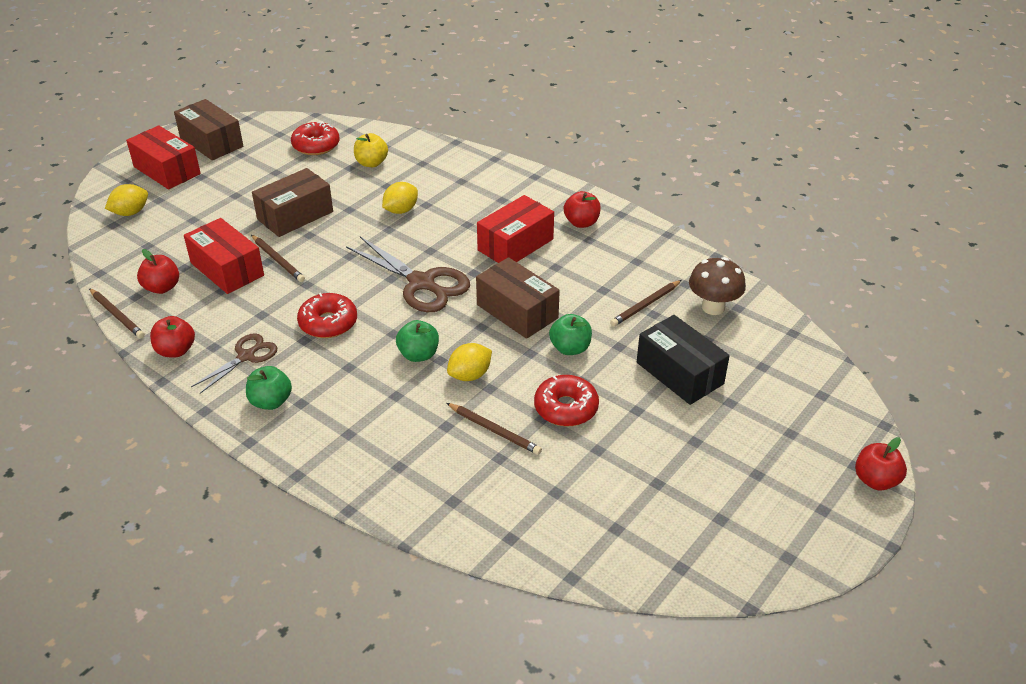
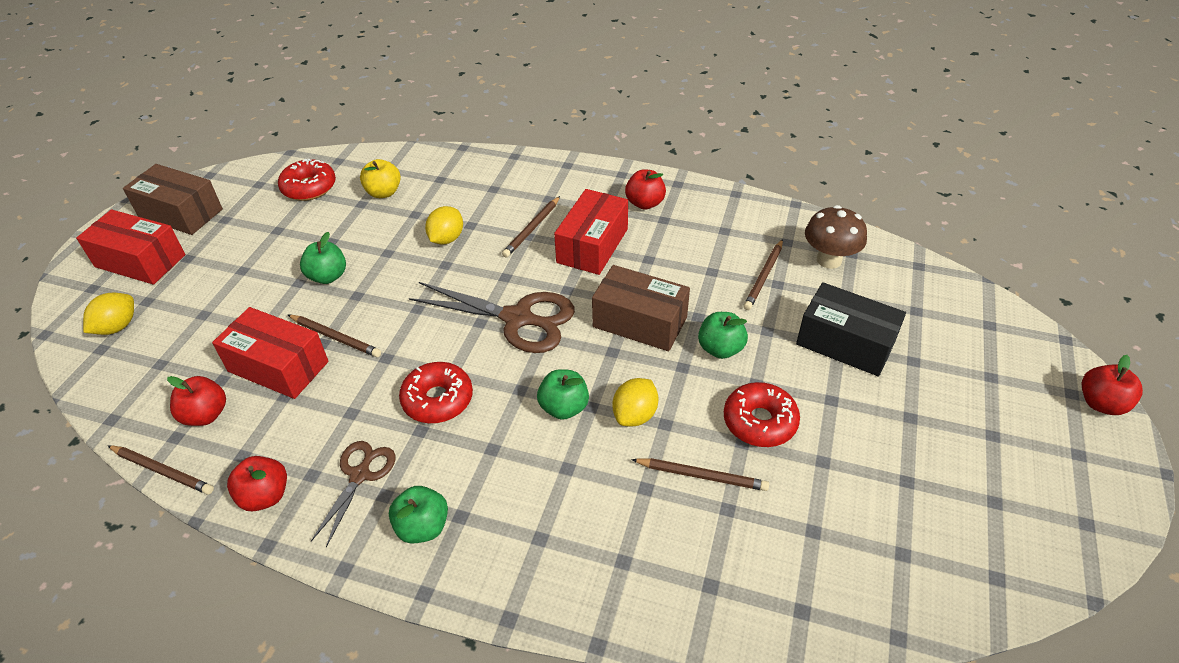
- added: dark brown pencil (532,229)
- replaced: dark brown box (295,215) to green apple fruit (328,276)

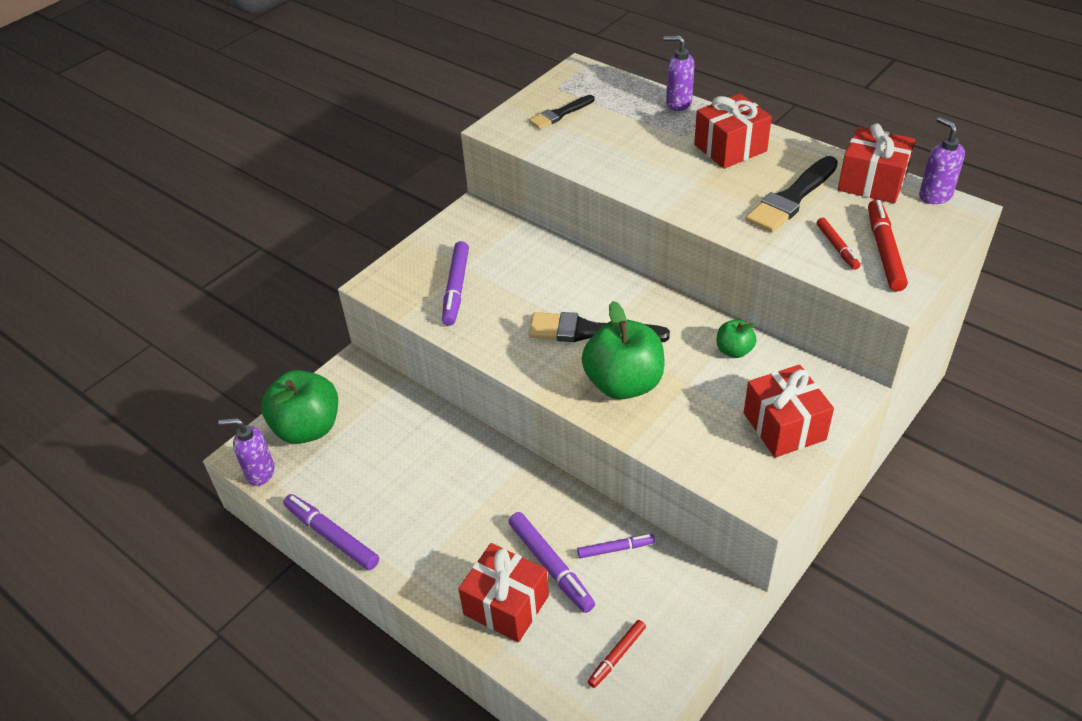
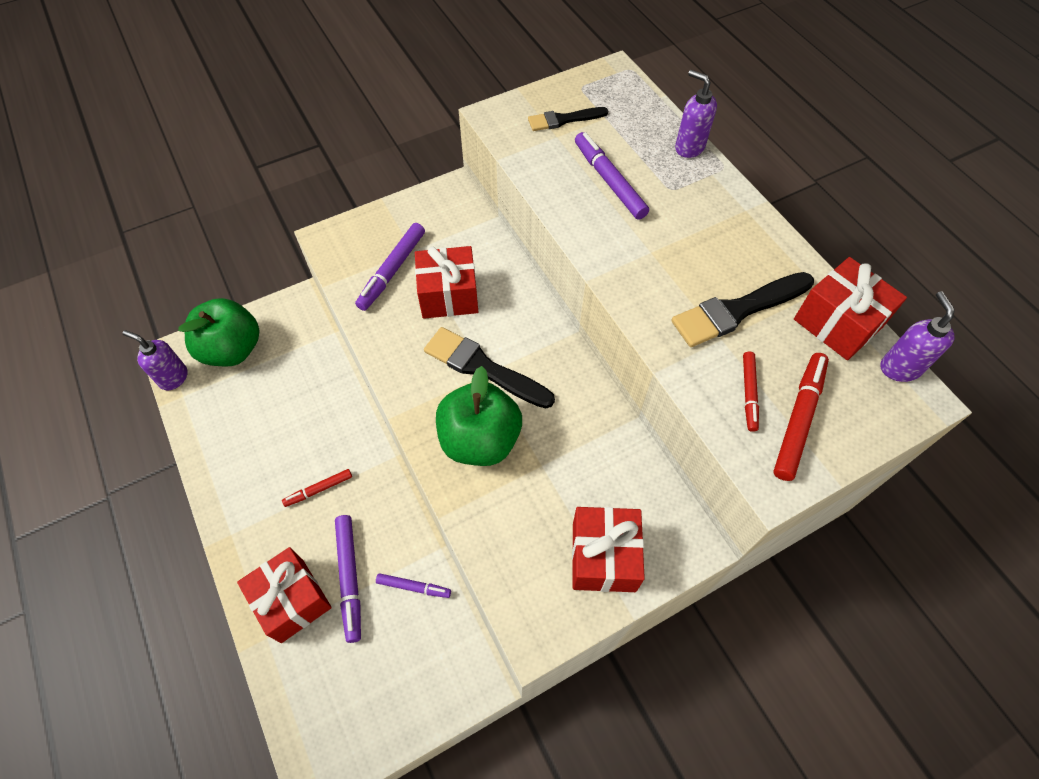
- removed: green apple fruit (734,350)
- moved: purple marker pen (331,536) to (609,181)
- moved: crimson marker pen (617,656) to (319,489)
- moved: crimson gift (730,148) to (448,295)

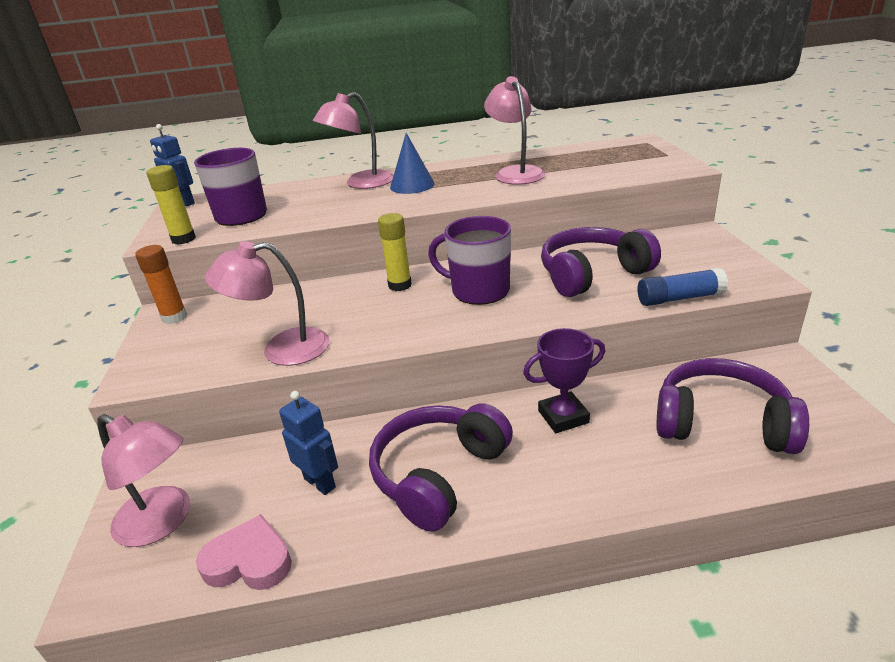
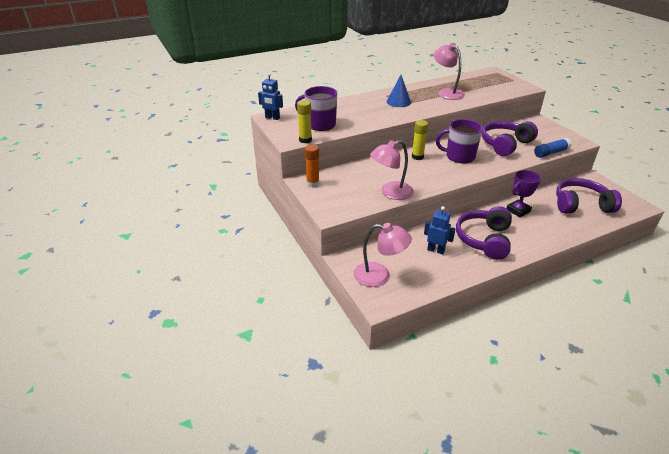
- removed: rosy love heart (249,561)
- removed: rosy desk lamp (361,183)

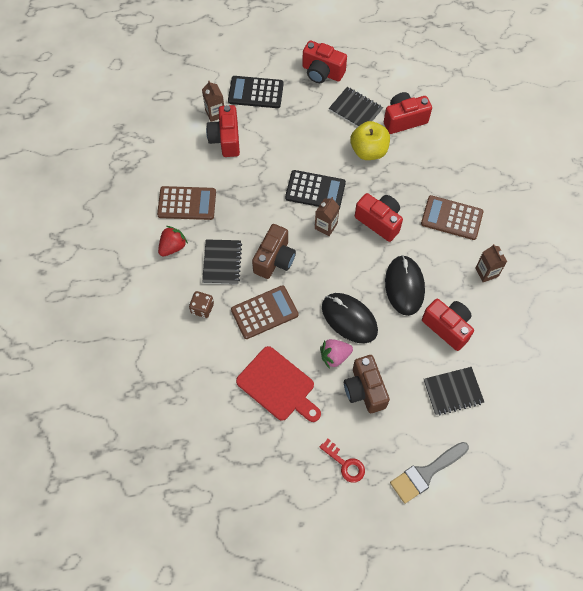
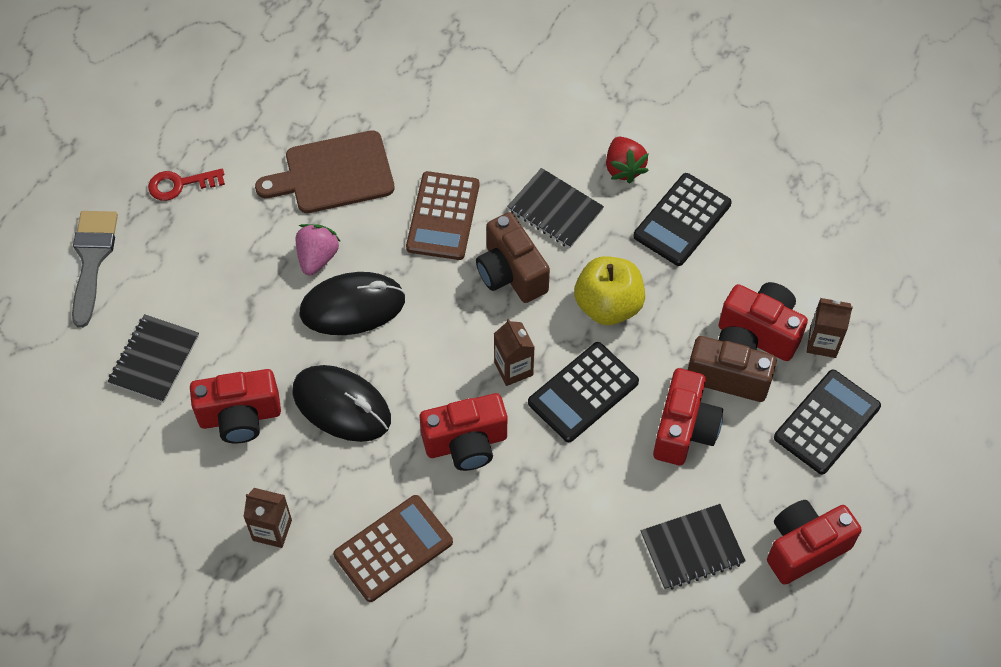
- removed: dark brown die (202,308)
- moved: dark brown photo camera (364,390) to (729,374)
- moved: bright yellow apple fruit (369,150) to (608,305)
- moved: crimson photo camera (404,120) to (684,429)
- recoloured: dark brown calculator (187,203) to black calculator (682,220)
- recoloured: crimson cutting board (278,386) to dark brown cutting board (333,174)

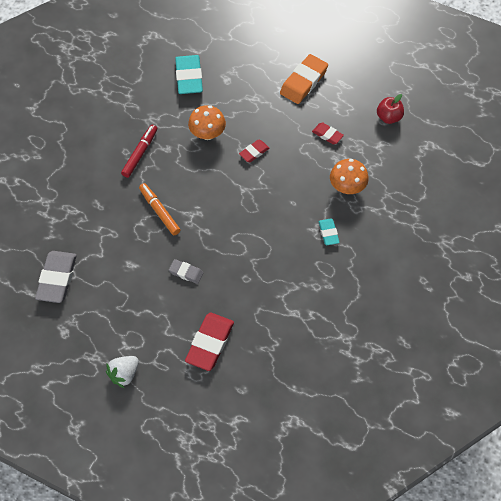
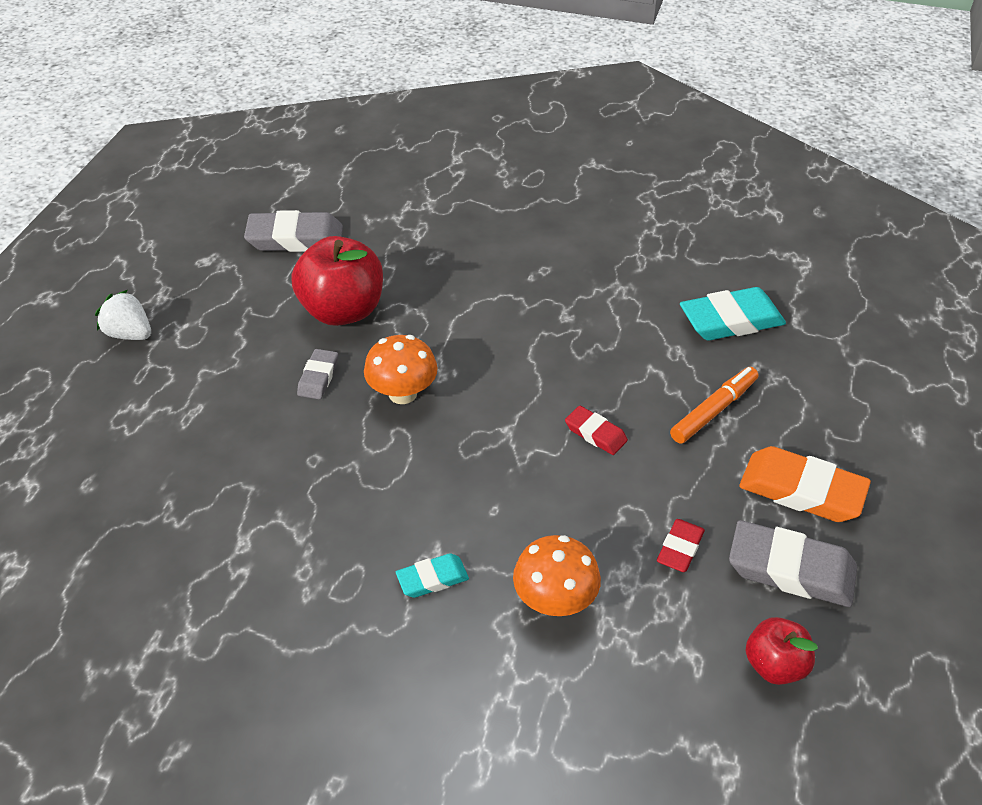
- removed: crimson marker pen (140,153)
- removed: crimson pencil eraser (210,343)
- added: crimson apple fruit (342,311)
- added: gray pencil eraser (791,569)
- moved: orange-coloured marker pen (159,211) to (714,411)
- moved: orange-coloured fungus (207,134) to (402,393)

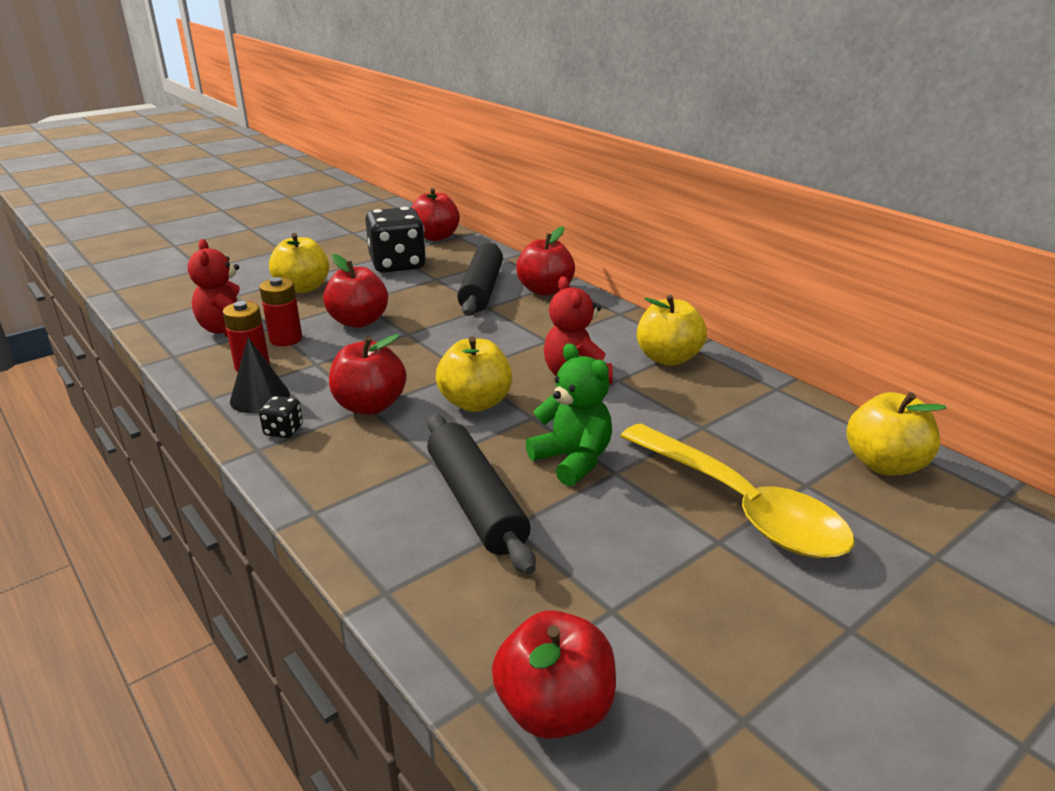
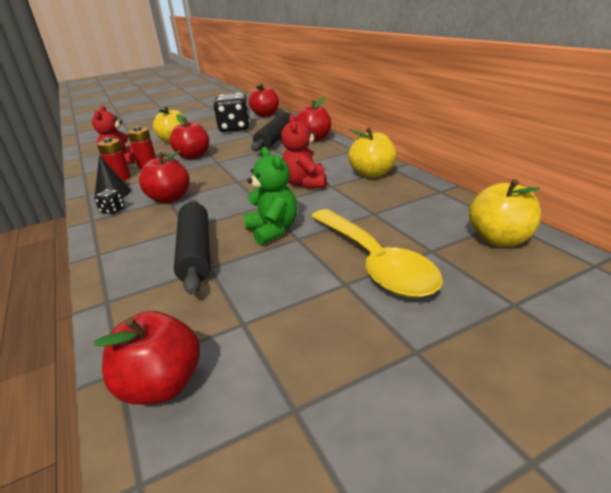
- removed: bright yellow apple fruit (475,403)

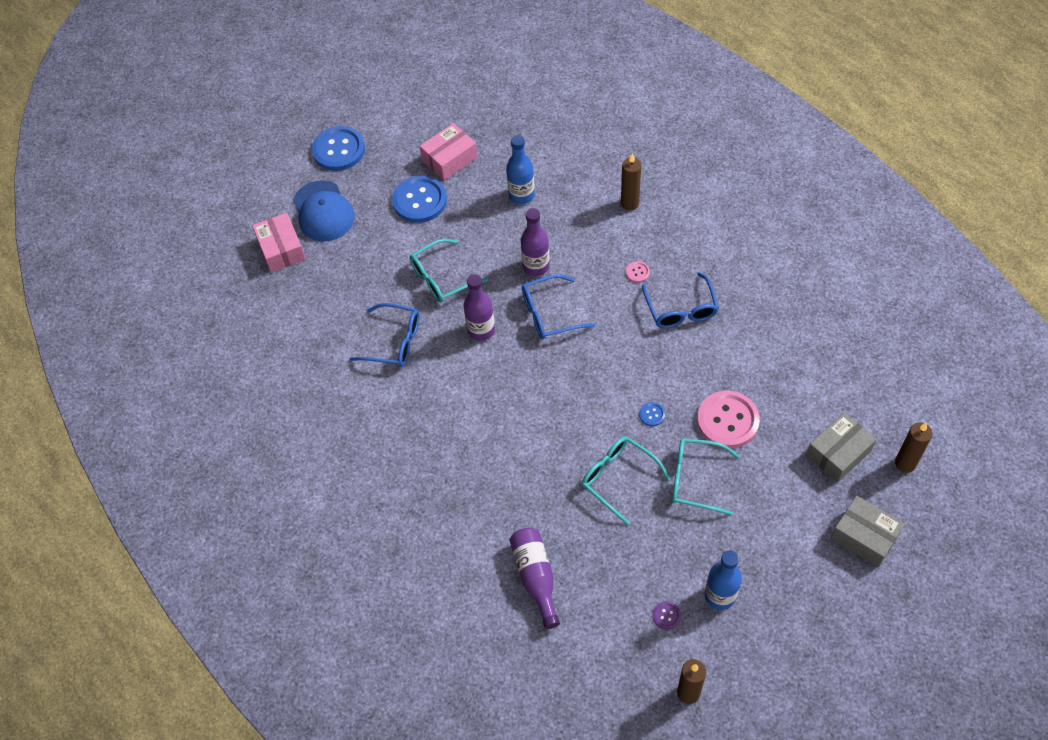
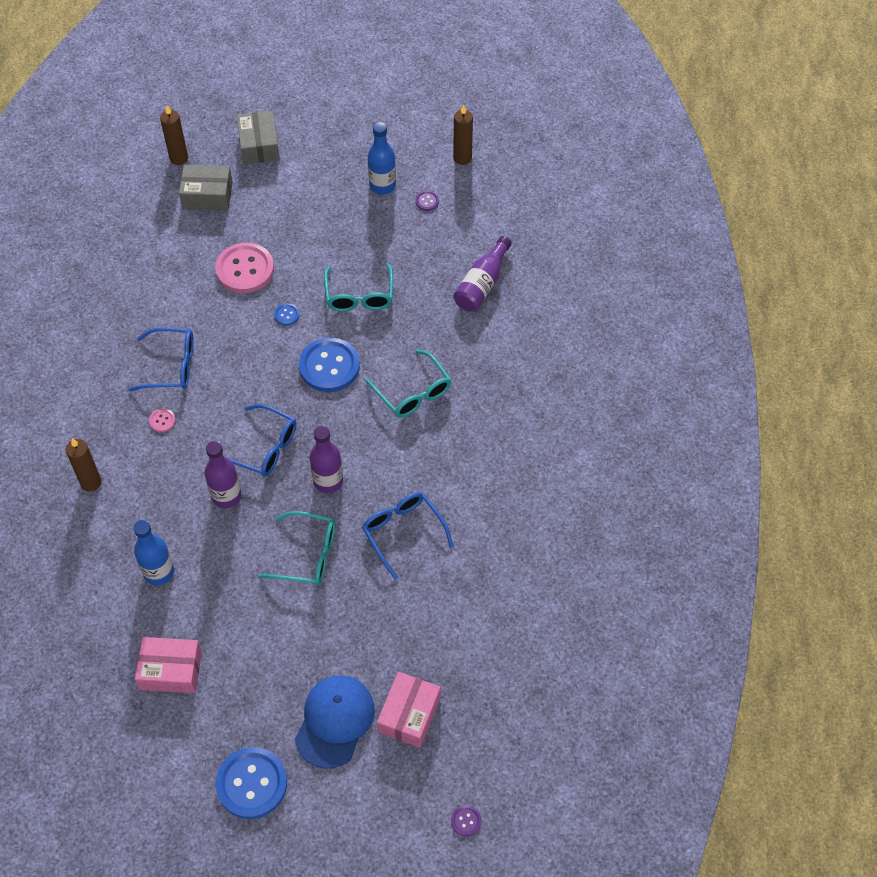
- added: purple shirt button (466,821)
- moved: cobalt shirt button (419,201) to (329,366)
- moved: teal spectacles (695,479) to (413,392)
- turned: cobalt spectacles (681,309) = (171,366) 60 degrees clockwise

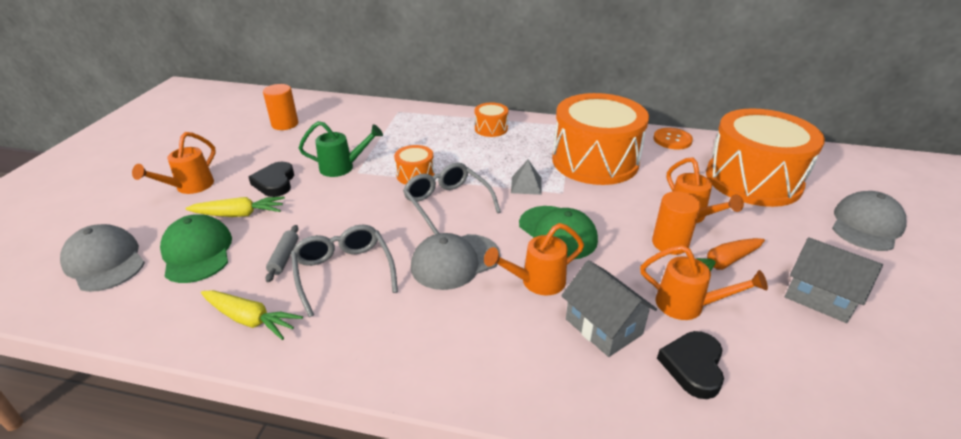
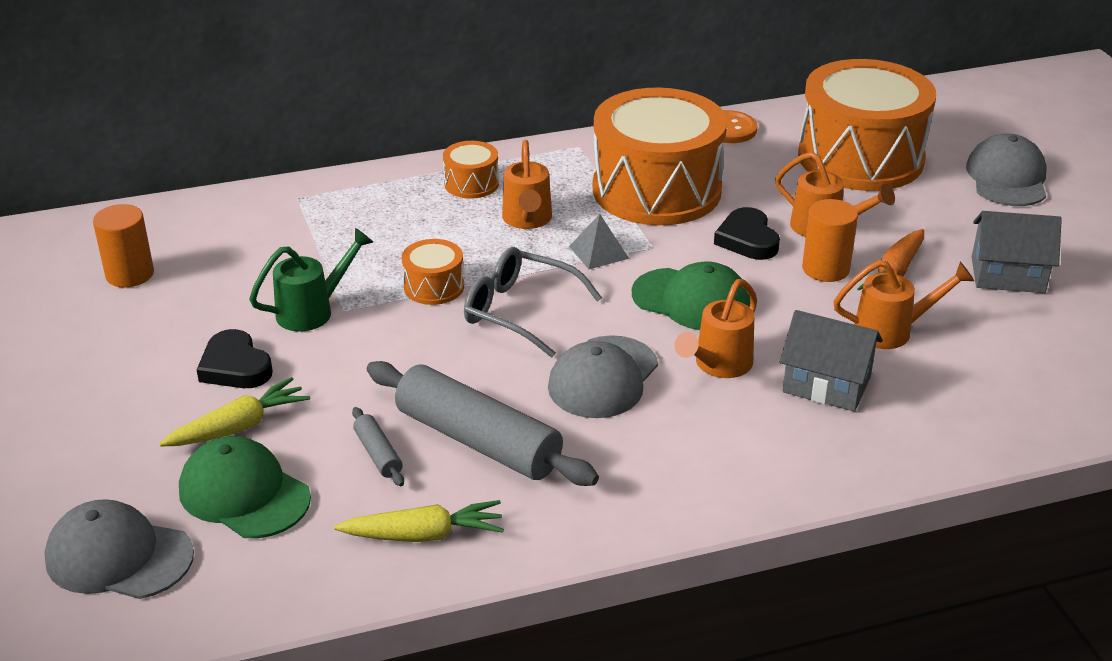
- moved: orange-coloured watering pot (189,187) to (527,221)
- moved: black love heart (693,366) to (747,239)
- replaced: gray spectacles (343,272) to gray rolling pin (478,441)

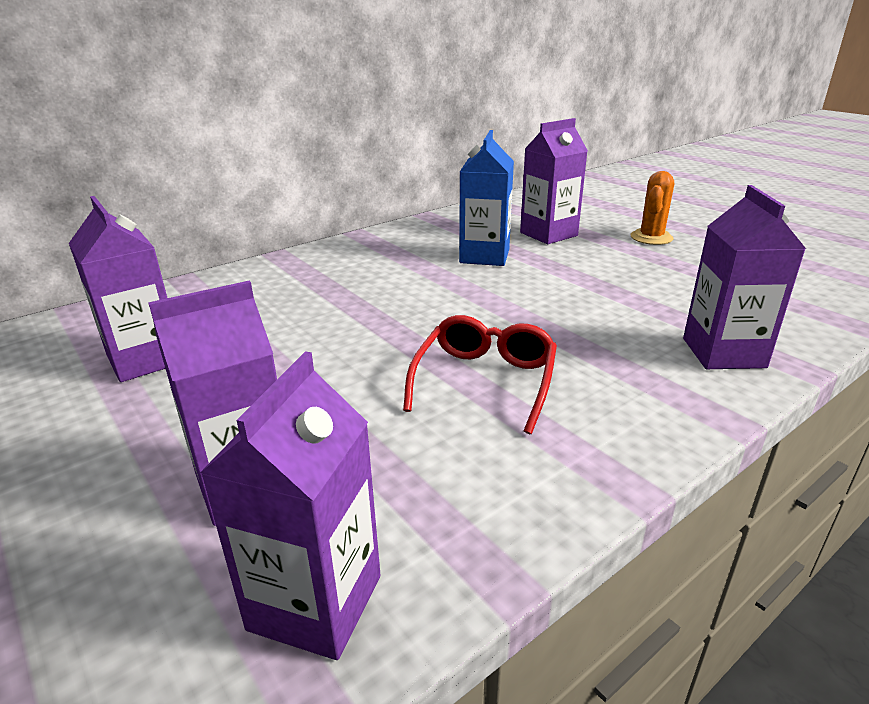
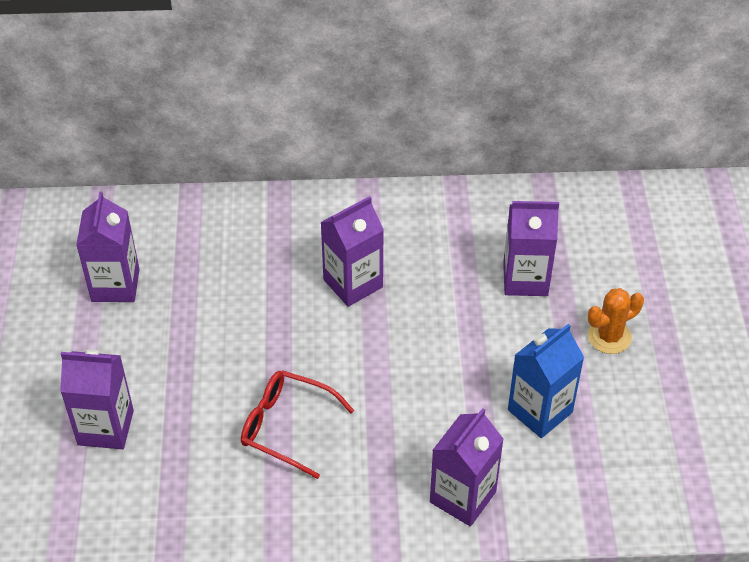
- moved: purple milk carton (315,602) to (353,283)
- moved: cobalt milk carton (484,256) to (540,411)
- turned: crimson spectacles (485,381) = (287,426) 120 degrees counterclockwise

